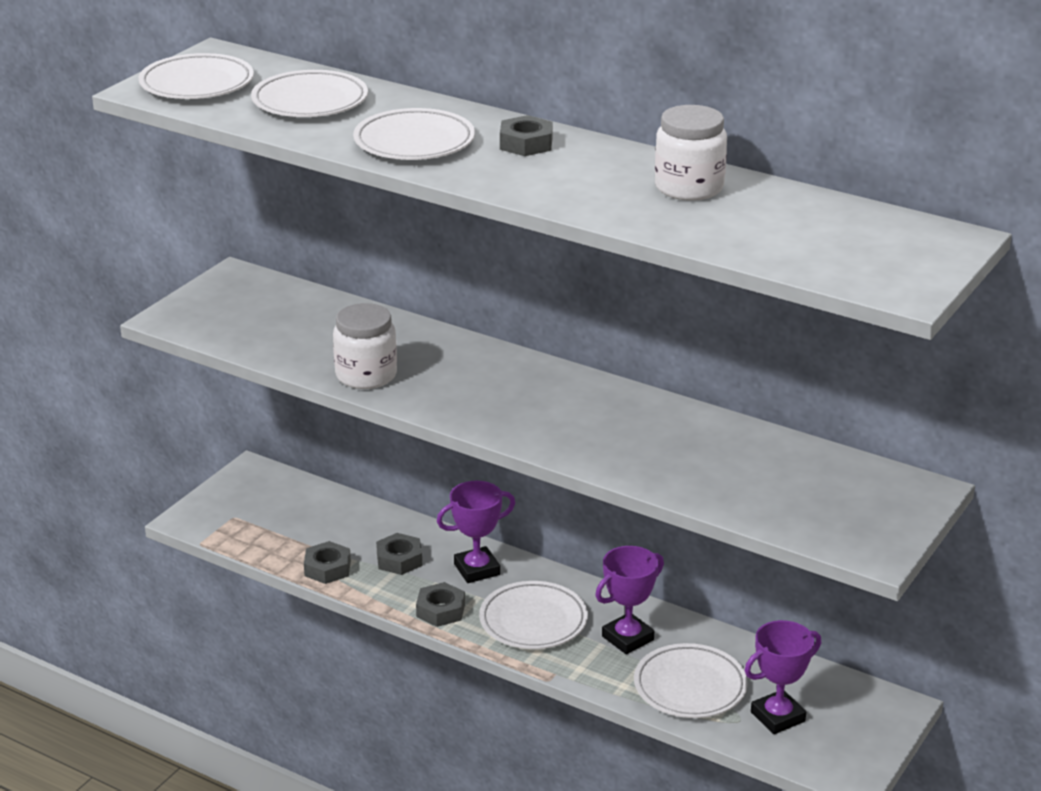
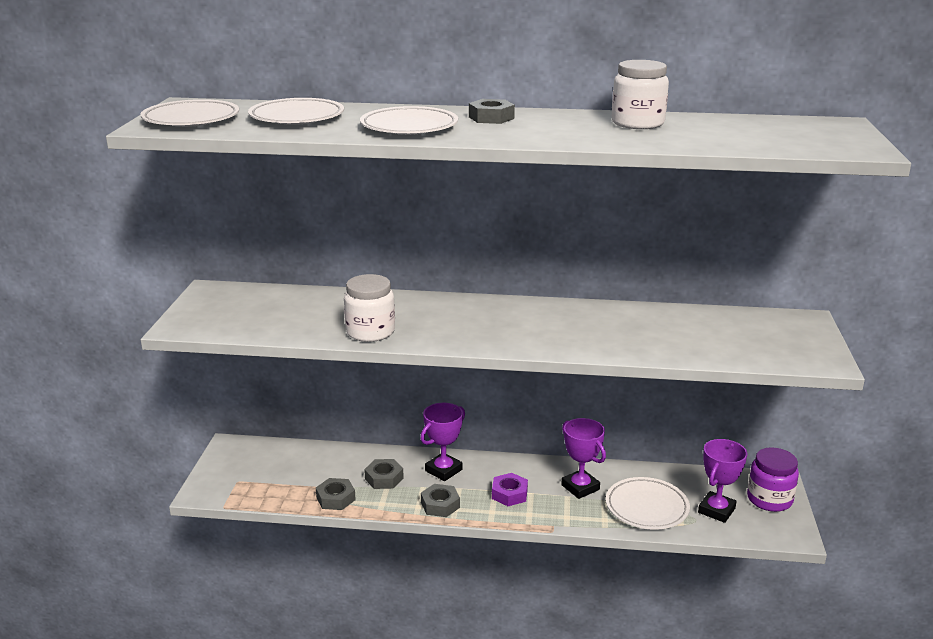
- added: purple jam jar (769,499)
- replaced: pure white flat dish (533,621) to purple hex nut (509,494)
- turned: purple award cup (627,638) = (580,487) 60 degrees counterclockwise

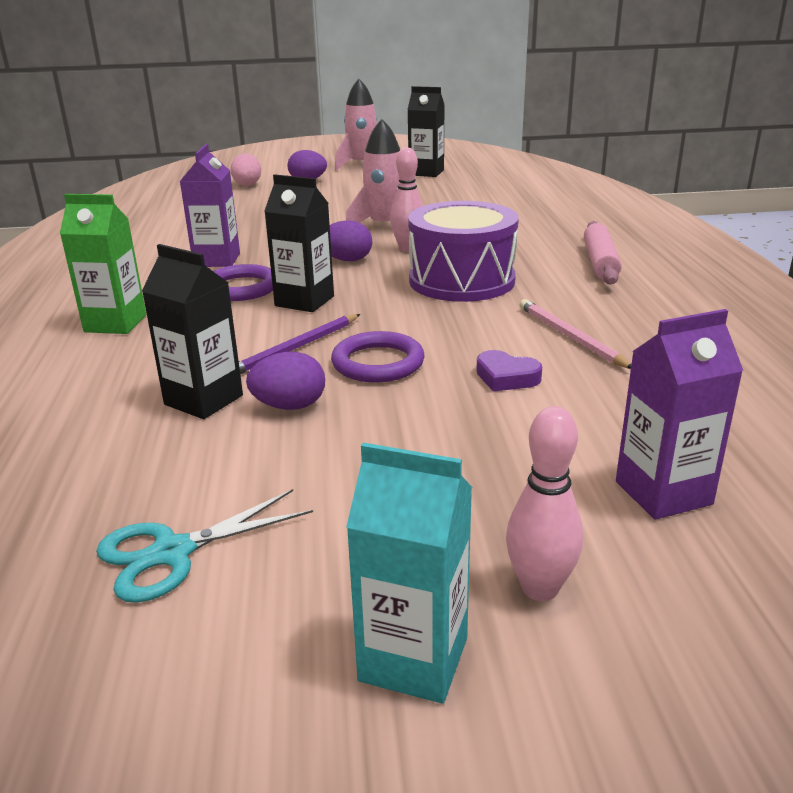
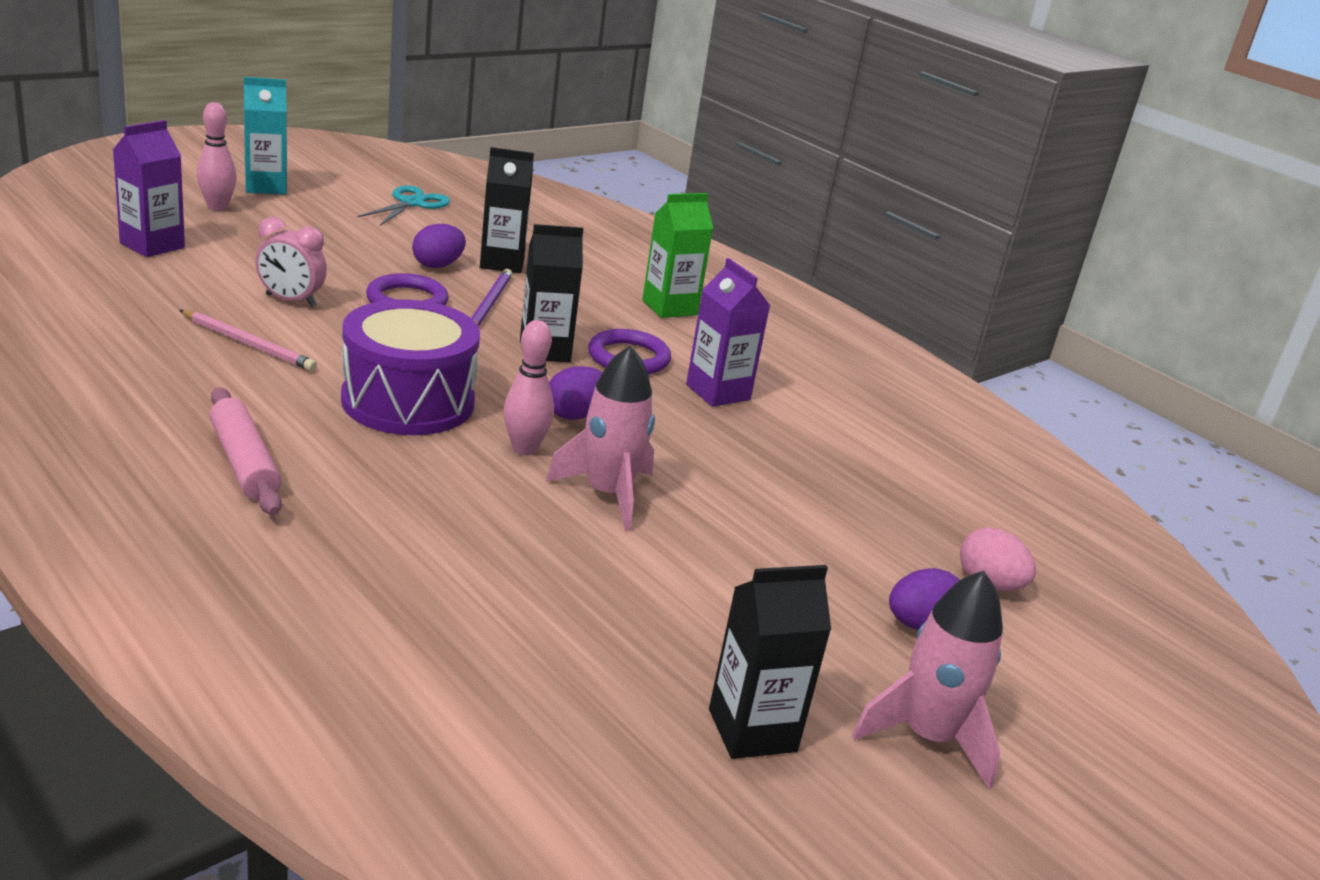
- replaced: purple love heart (506,377) to rosy clock (291,301)

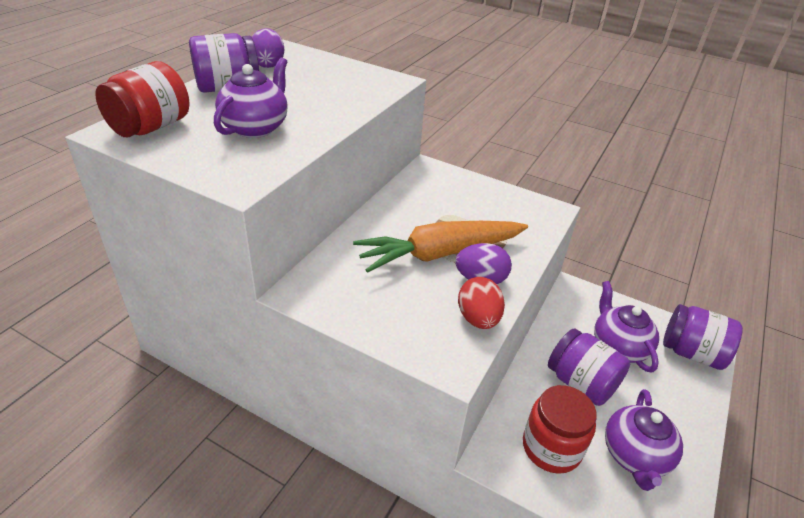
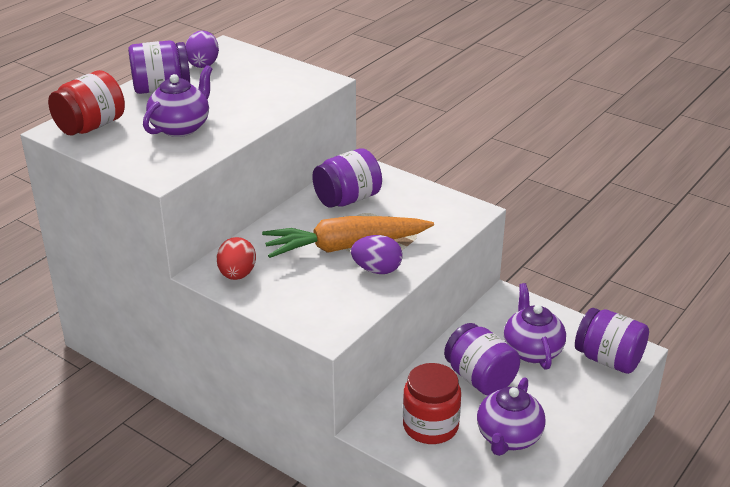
- added: purple jam jar (347,199)
- moved: crimson toy egg (478,319) to (237,275)

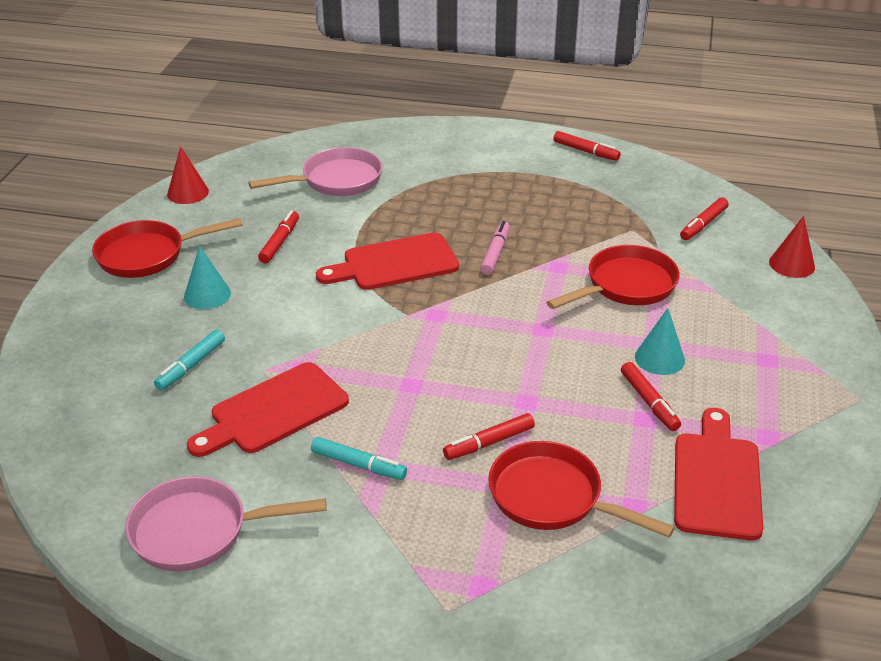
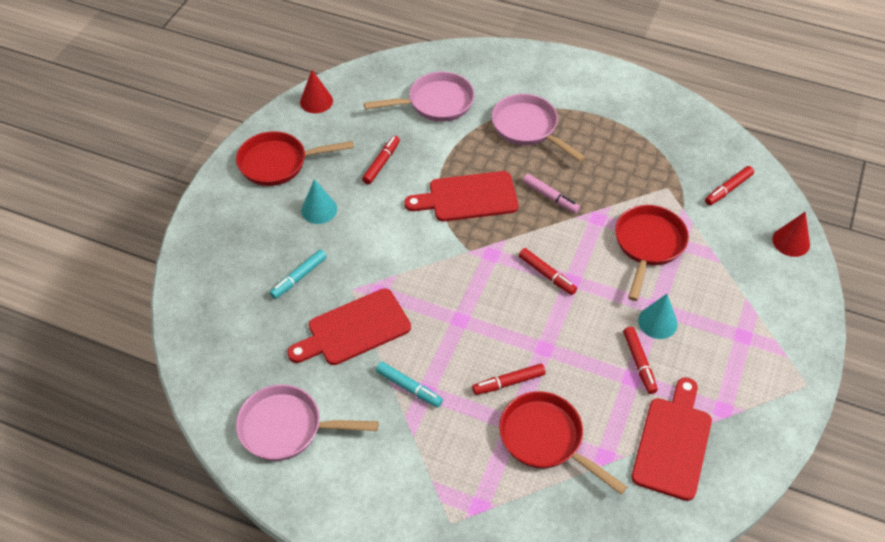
- added: rosy pan (528,128)
- moved: crimson marker pen (586,151) to (547,275)
- turned: rosy marker pen (495,253) = (550,197) 105 degrees clockwise
- turned: crimson pan (626,286) = (648,245) 45 degrees counterclockwise

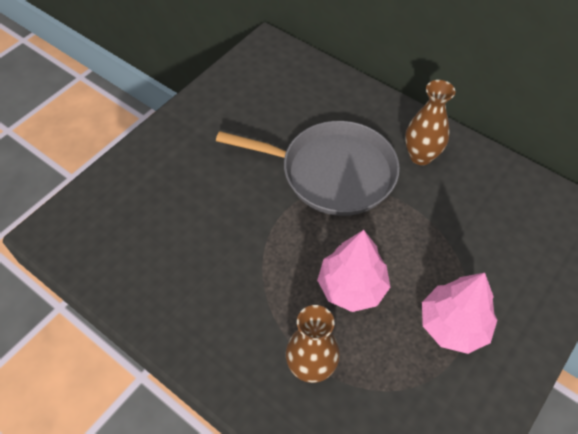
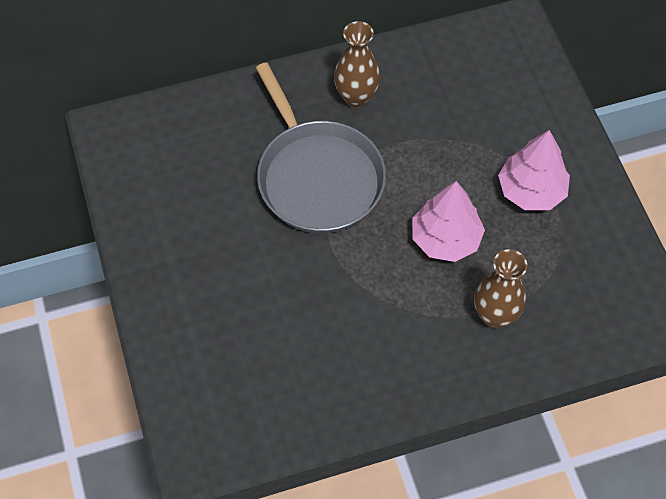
- turned: gray pan (332,172) = (318,177) 105 degrees clockwise

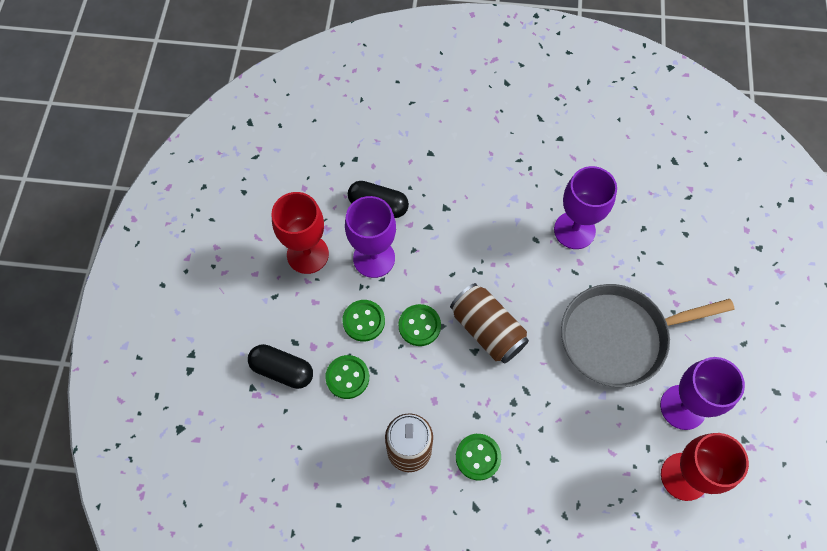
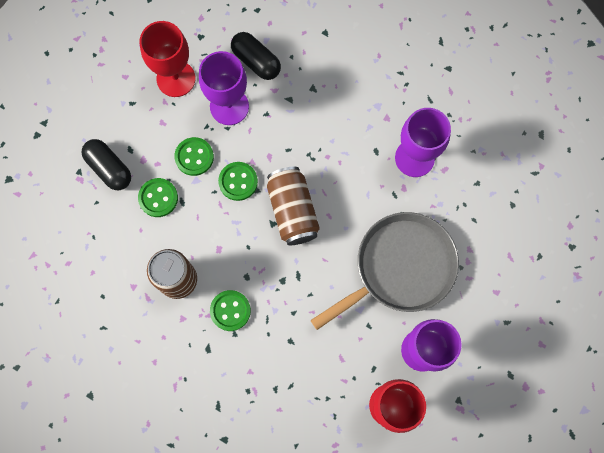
- turned: gray pan (618,337) = (400,267) 135 degrees clockwise

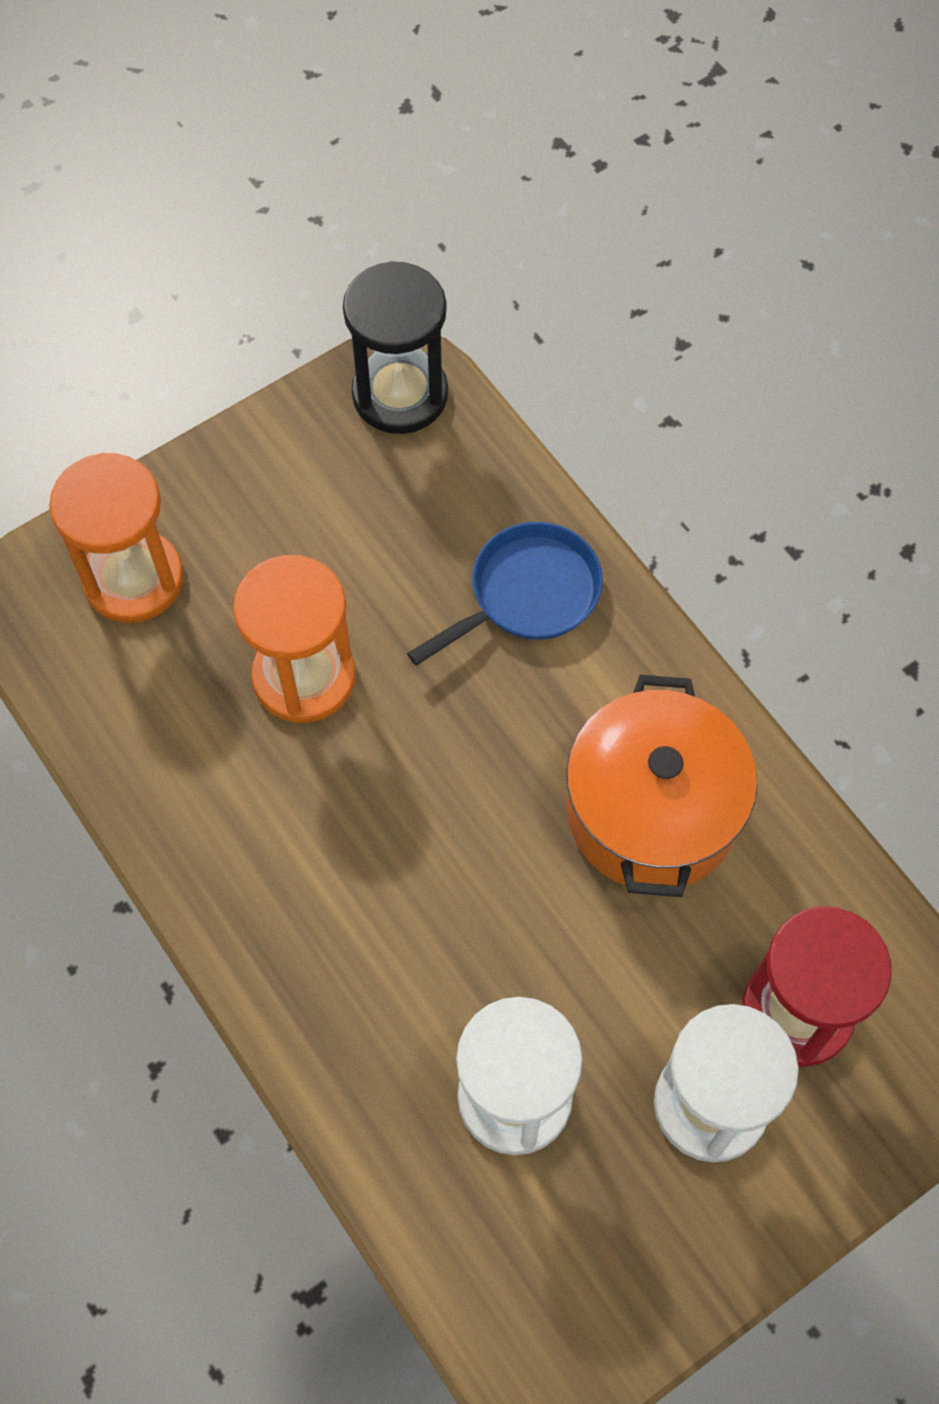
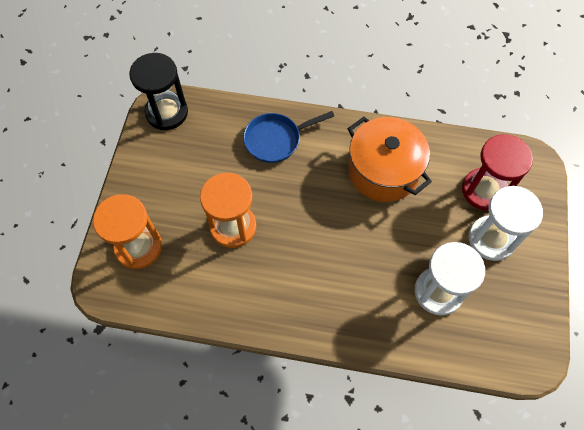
- turned: cobalt pan (527,594) = (276,139) 120 degrees counterclockwise

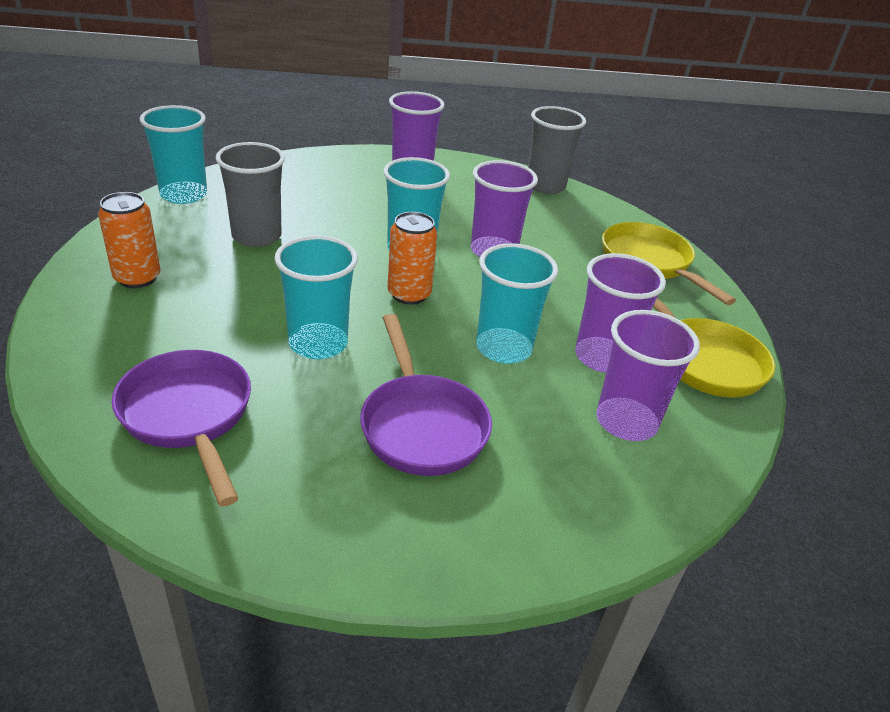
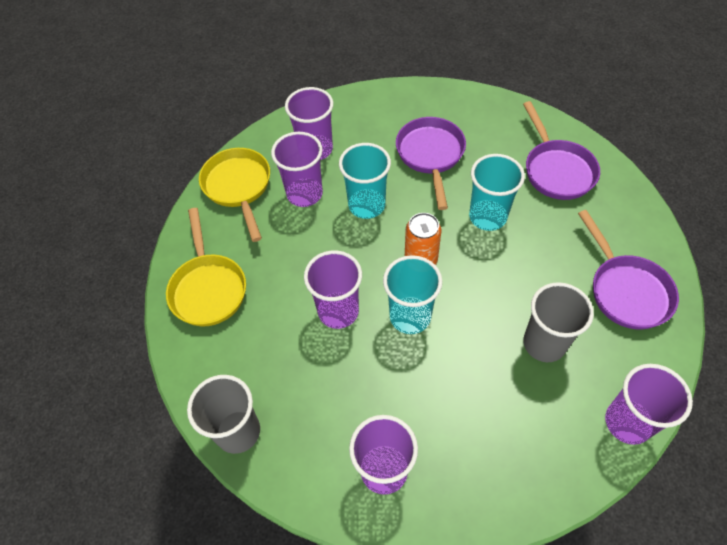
- replaced: orange-coloured can (137,278) to purple pan (626,290)
- recoloured: teal cup (183,195) to purple cup (627,422)

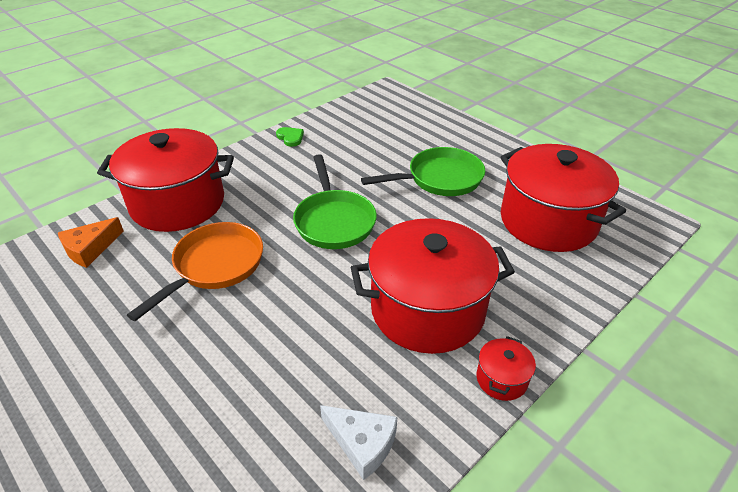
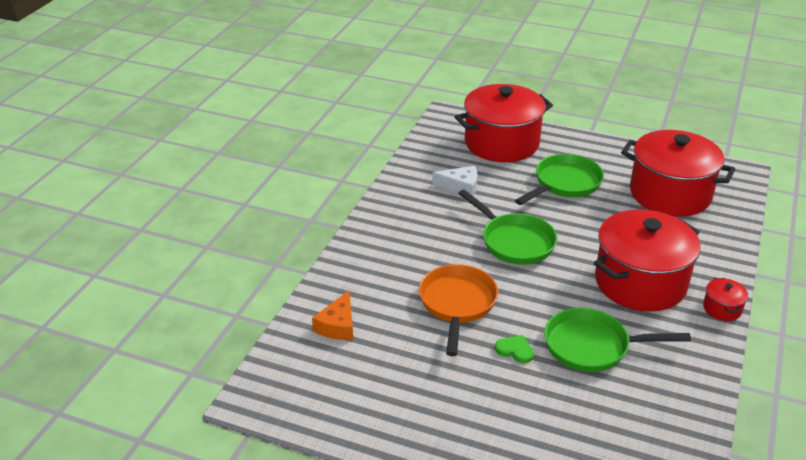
- added: green pan (592,346)
- moved: crimson cooking pot (177,203) to (501,143)
- moved: green love heart (290,138) to (515,350)
- moved: pure white piece of cheese (362,443) to (460,186)

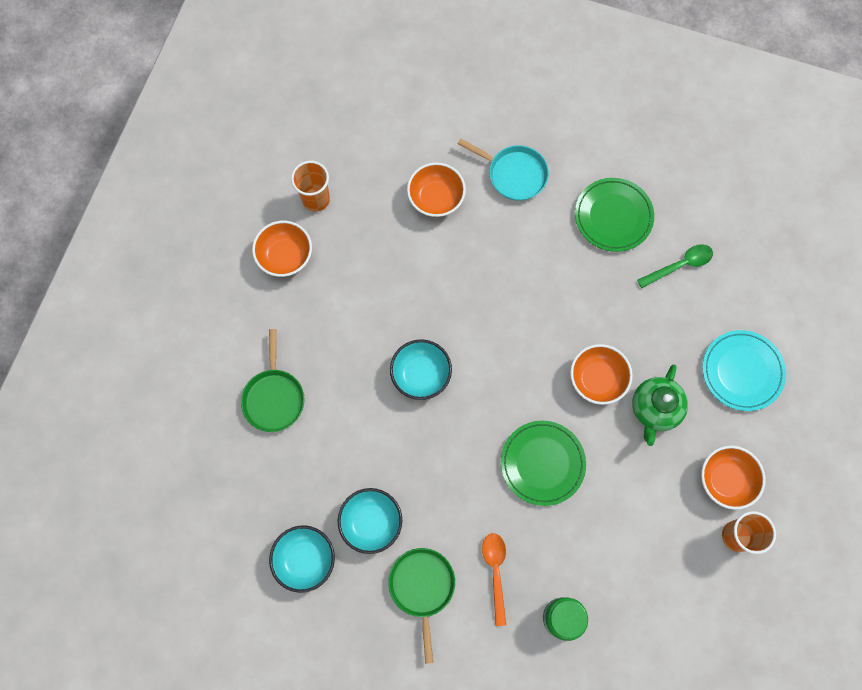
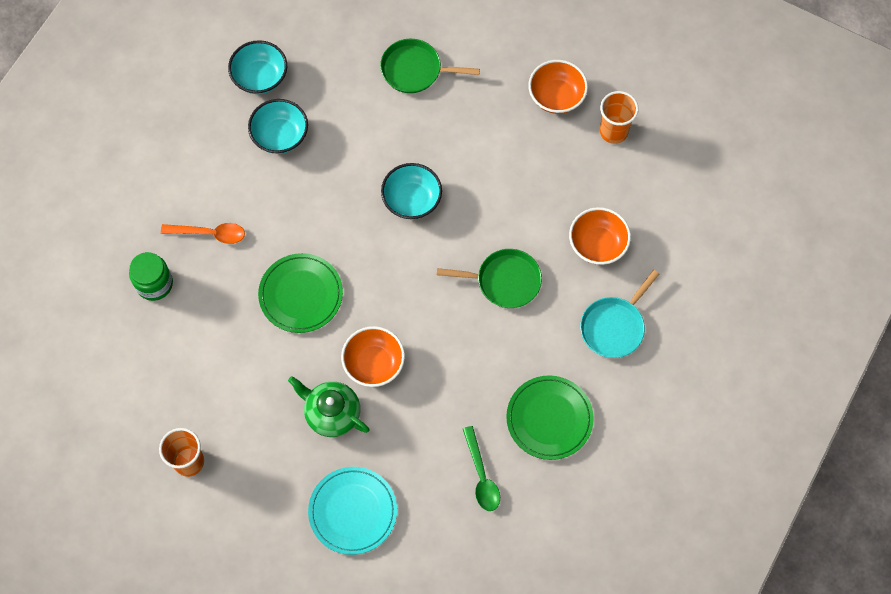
- removed: orange-coloured deep dish (725,480)
- moved: green pan (422,587) to (504,281)

